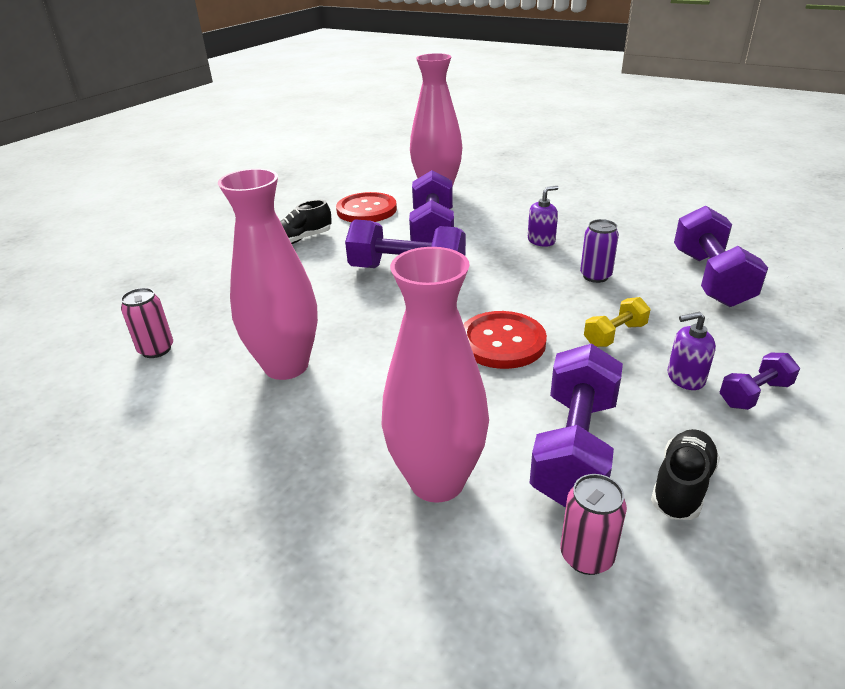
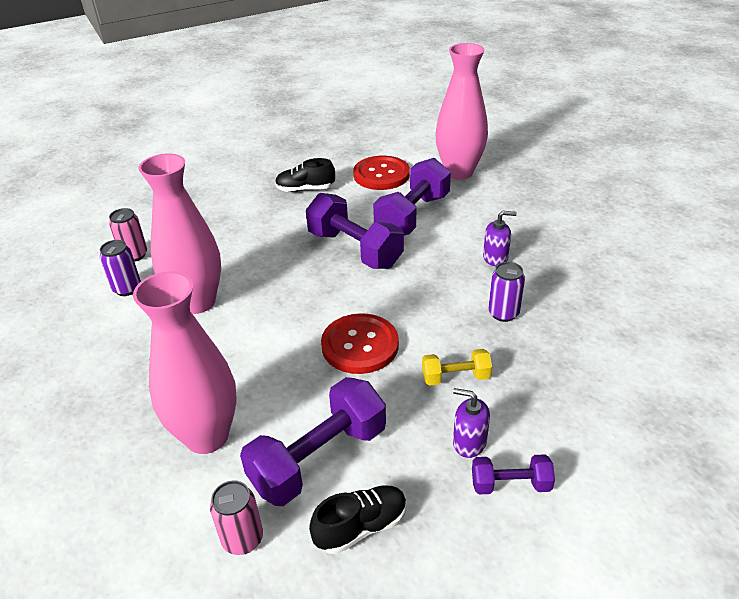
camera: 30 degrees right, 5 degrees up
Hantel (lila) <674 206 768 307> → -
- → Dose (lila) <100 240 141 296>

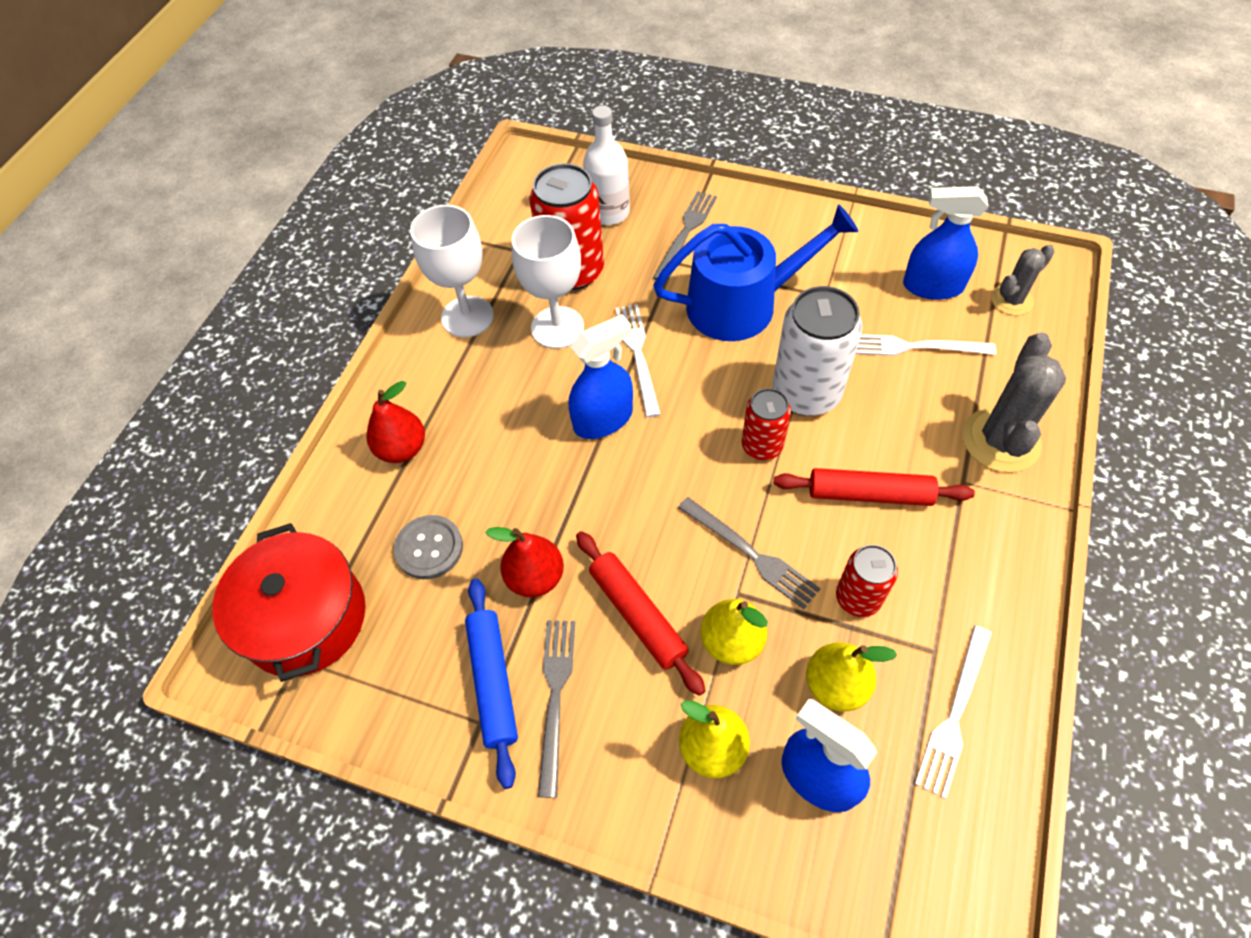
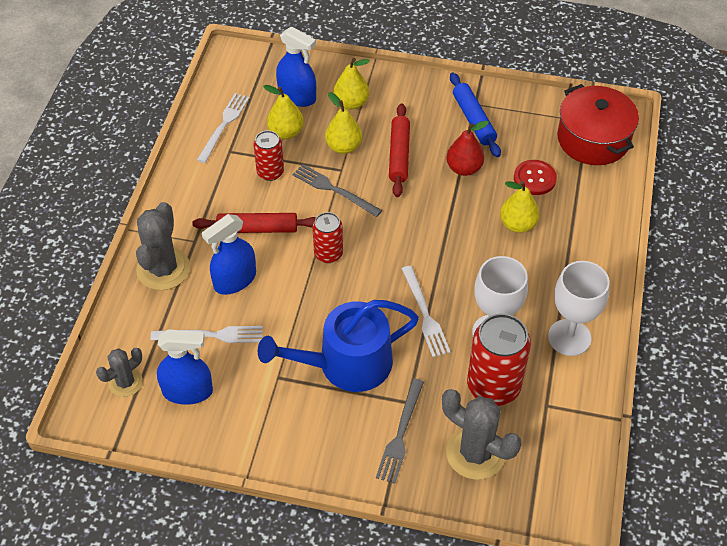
camera: 170 degrees right, 5 degrees down
Flasche (weiß) <583 106 630 225> → Kaktus (grau) <442 389 521 480>
Dose (weiß) <773 286 863 416> → -
Sprühflasche (blau) <569 314 633 439> → Sprühflasche (blau) <202 214 256 295>, move
Birne (rot) <366 381 425 463> → -
Knopf (grau) <394 515 463 579> → Knopf (rot) <514 160 557 195>
Nudelholz (rot) <576 531 706 696> → Nudelholz (rot) <389 103 410 197>, 45 degrees clockwise
Gabel (grau) <538 620 575 798> → -
- → Birne (gelb) <500 181 540 233>

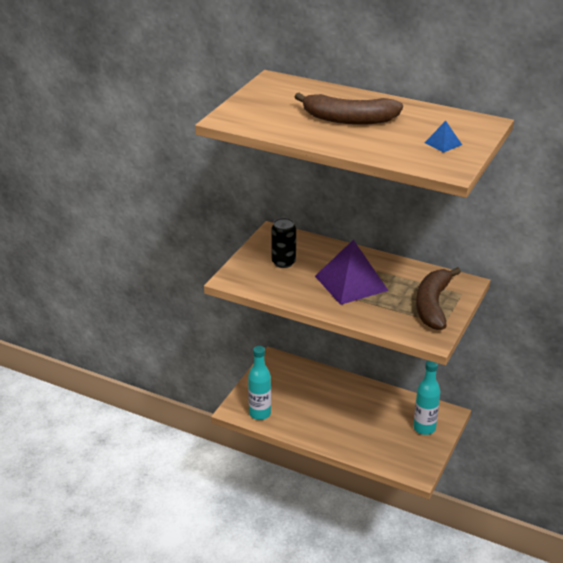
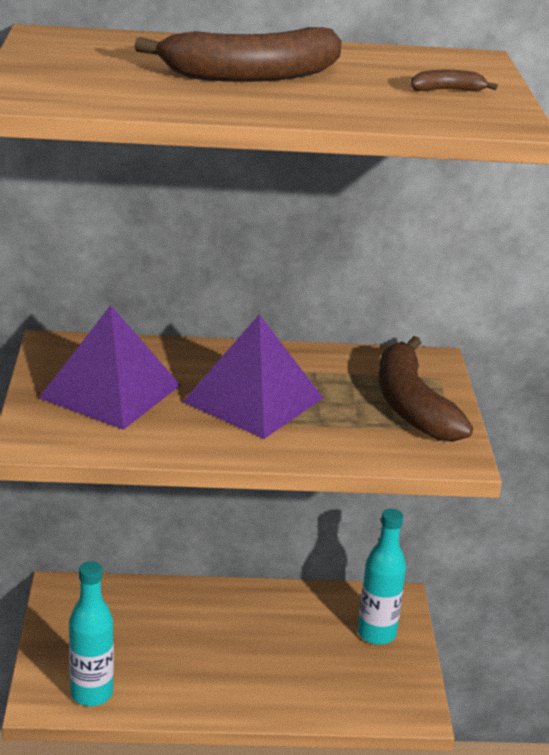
camera: 30 degrees left, 5 degrees down
Pyramide (blau) <425 121 462 153> → Banane (braun) <411 70 498 91>
Dose (schwarz) <271 218 296 268> → Pyramide (lila) <39 305 181 430>

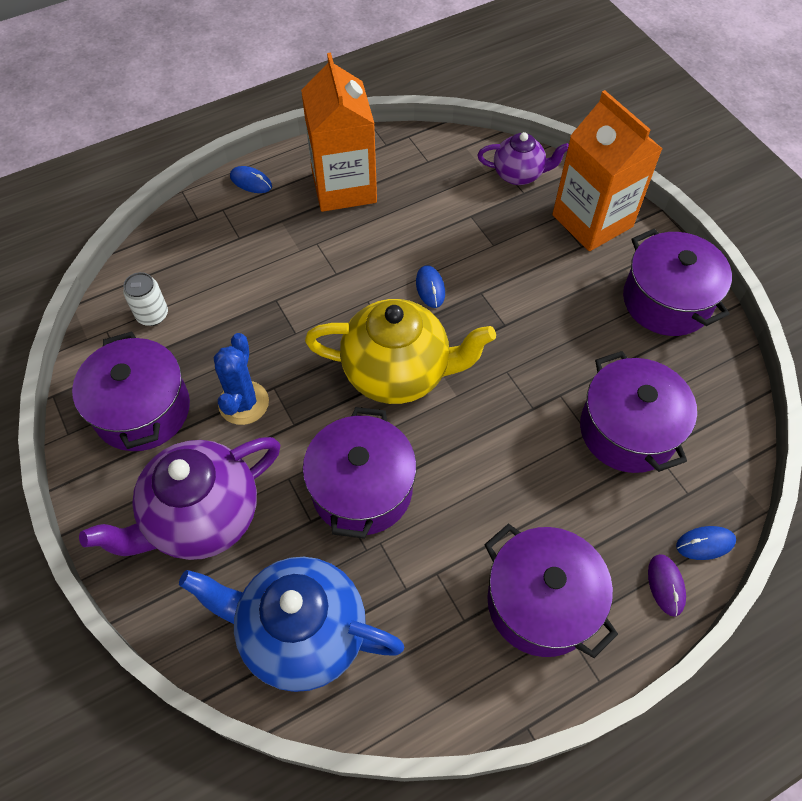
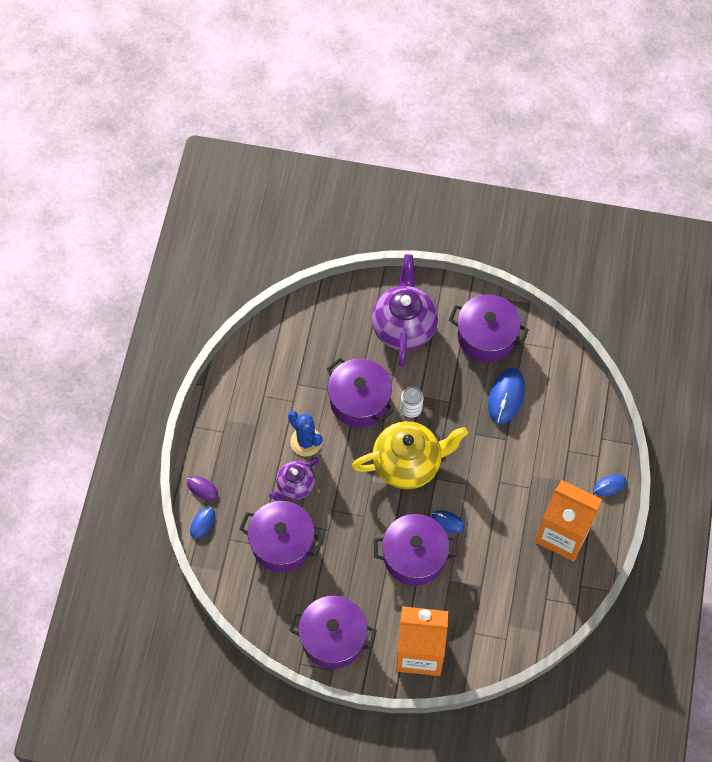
camera: 130 degrees right, 5 degrees up
Teekanne (lila) <477 132 569 185> → Teekanne (lila) <269 457 319 501>, move
Dose (weiß) <123 272 168 326> → Dose (weiß) <400 387 424 418>, move
Teekanne (gelb) <305 299 496 404> → Teekanne (gelb) <352 421 468 489>, 150 degrees counterclockwise
Kaktus (blau) <214 333 269 425> → Kaktus (blau) <288 411 322 457>, move
Kochtopf (lila) <484 524 618 658> → Kochtopf (lila) <374 514 458 586>, move
Teekanne (blau) <179 557 404 692> → -
- → Computermaus (blau) <488 368 525 424>

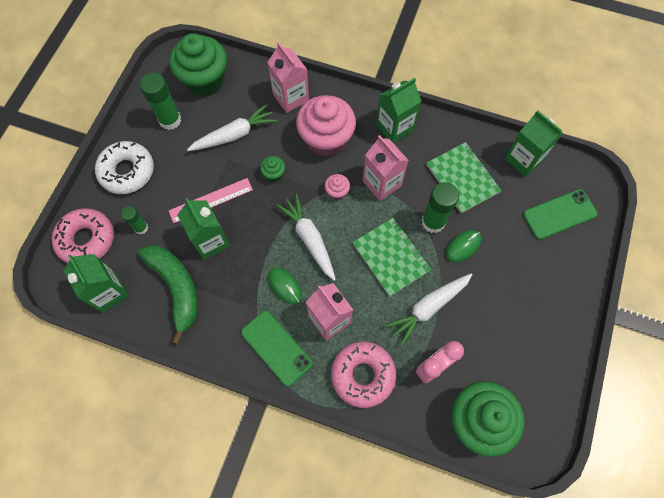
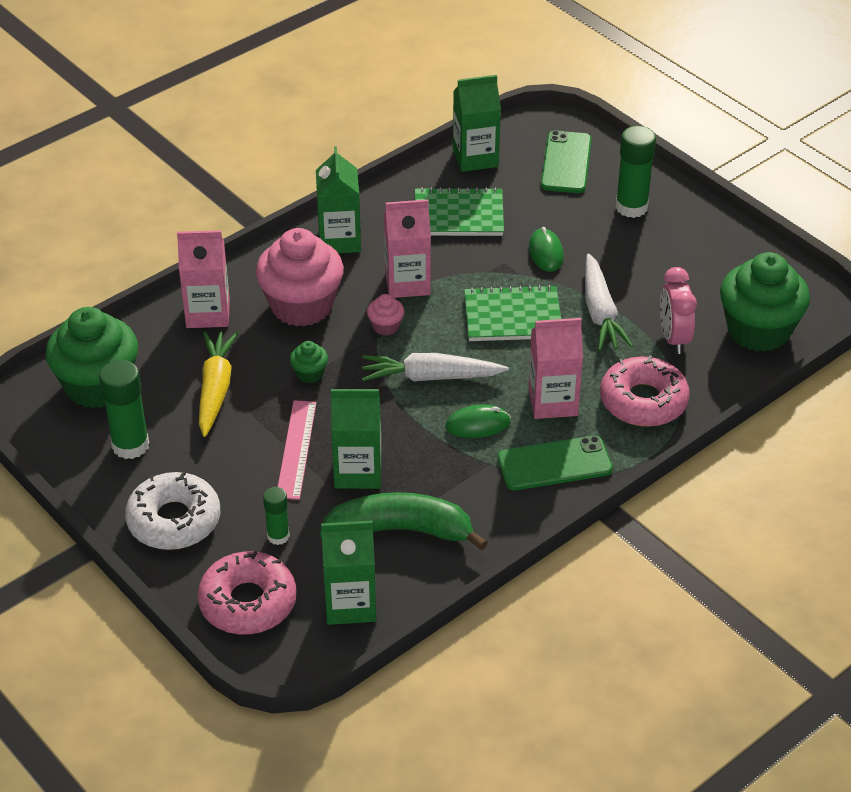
camera: 60 degrees left, 25 degrees down
Karotte (weiß) <187 104 277 151> → Karotte (gelb) <199 331 239 437>
Klebestift (grün) <422 182 459 233> → Klebestift (grün) <615 126 656 218>, move

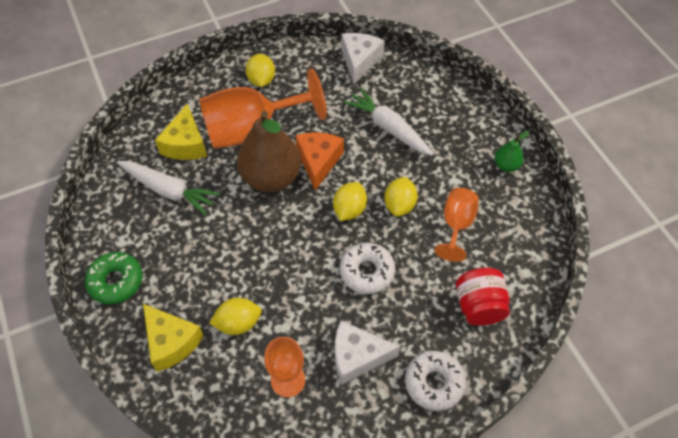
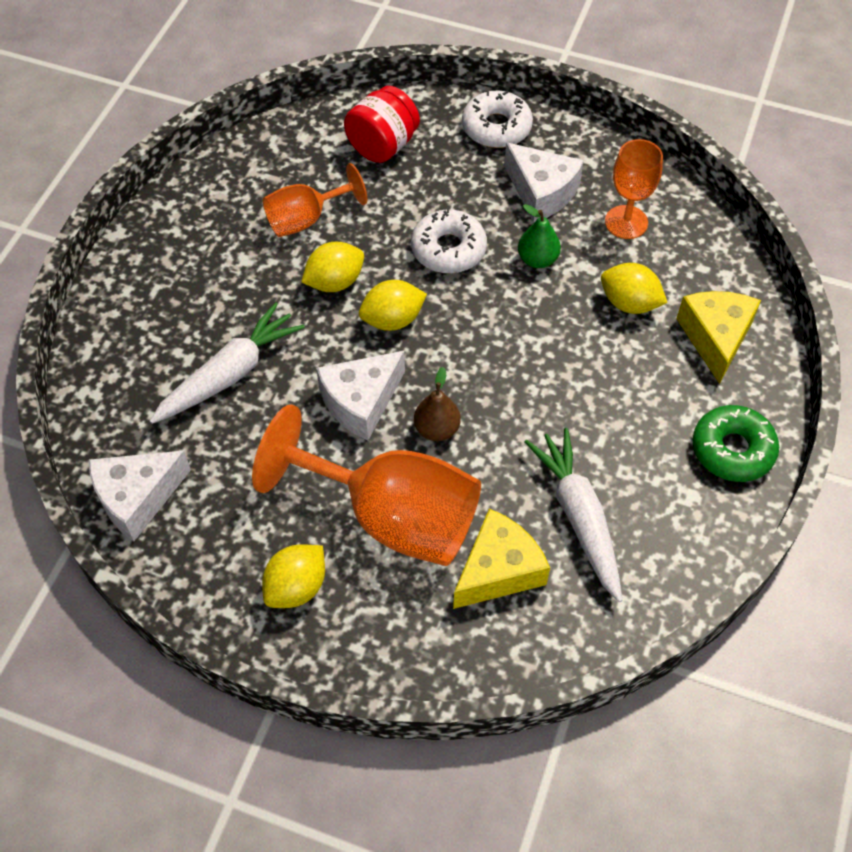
camera: 135 degrees left, 0 degrees up
Karotte (weiß) <343 88 433 156> → Karotte (weiß) <150 302 305 424>, 135 degrees counterclockwise
Birne (braun) <237 111 301 192> → Birne (braun) <414 367 461 441>, x0.45
Birne (grün) <495 131 530 172> → Birne (grün) <518 204 561 268>, move
Käse (orange) <295 132 344 190> → Käse (weiß) <316 351 405 441>

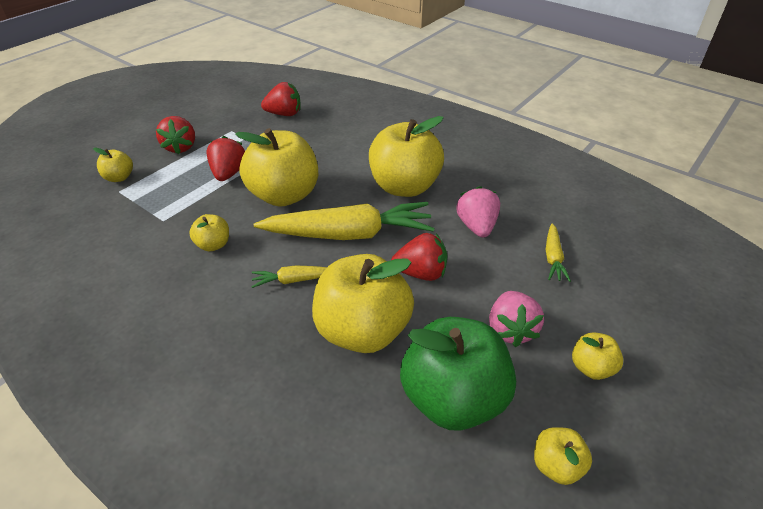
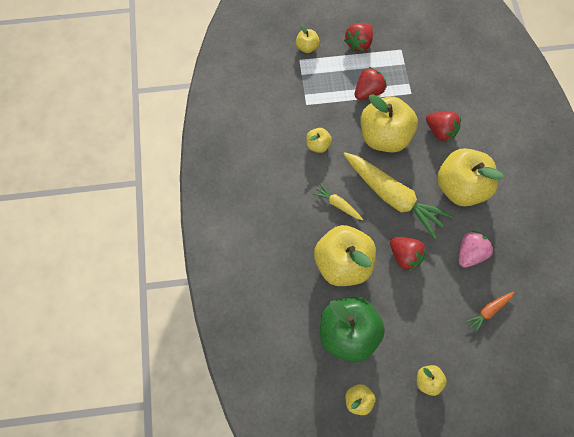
camera: 45 degrees right, 25 degrees up
Erdbeere (rot) <261 82 301 116> → Erdbeere (rot) <426 112 461 142>, move
Karotte (gelb) <546 223 571 282> → Karotte (orange) <465 292 514 334>
Erdbeere (rosa) <489 291 544 347> → -

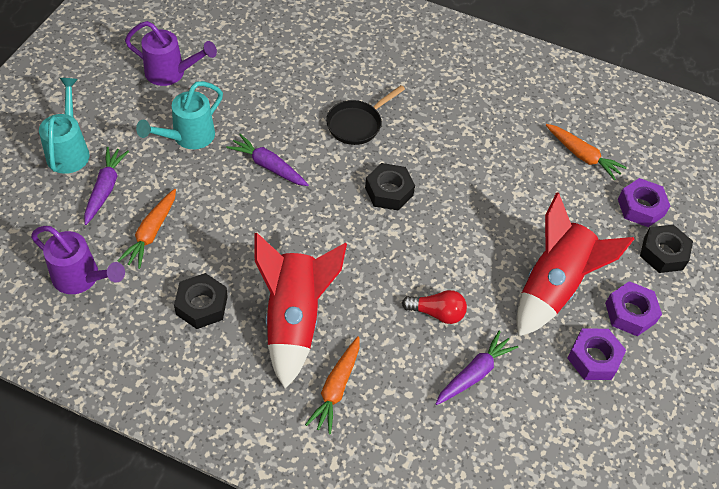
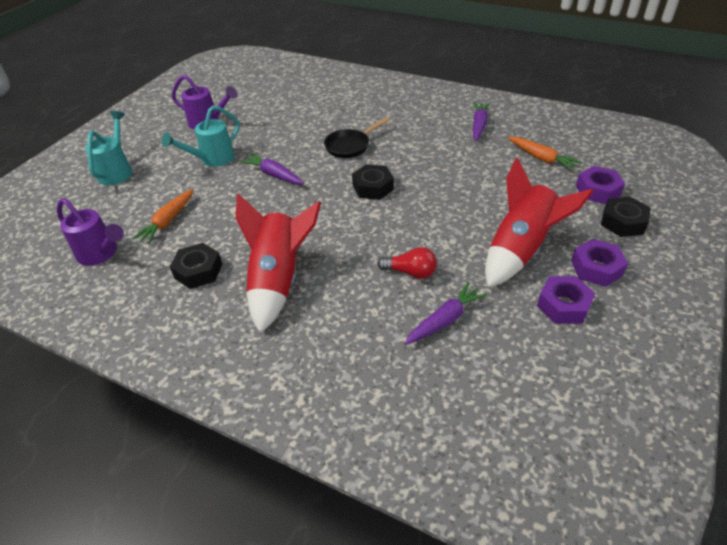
camera: 10 degrees right, 10 degrees down
Karotte (lila) <84 147 129 225> → Karotte (lila) <473 102 490 141>, move
Karotte (orange) <305 336 359 435> → -

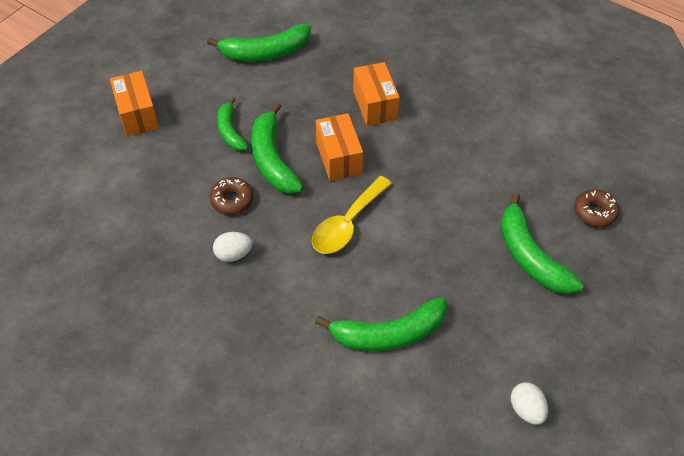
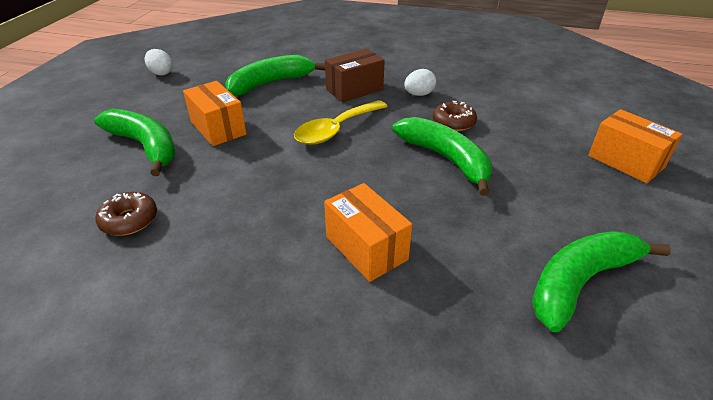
camera: 160 degrees right, 15 degrees down
Banane (grün) <217 97 248 151> → -
Schachtel (orange) <316 113 363 181> → Schachtel (orange) <183 81 247 146>, move
Löffel (gelb) <312 176 392 254> → Löffel (gelb) <294 100 388 145>, 150 degrees counterclockwise
Donut (braun) <574 189 619 227> → Donut (braun) <95 192 157 236>, move
- → Schachtel (braun) <325 49 385 102>

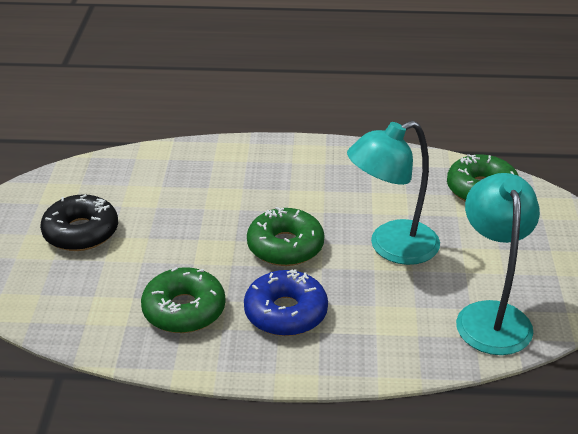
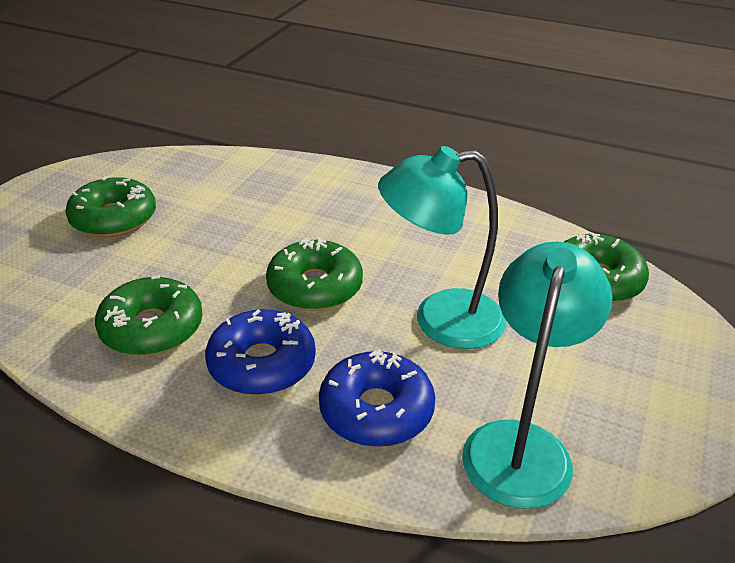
camera: 20 degrees right, 0 degrees up
Donut (schwarz) <40 194 118 251> → Donut (grün) <66 176 156 237>
- → Donut (blau) <319 349 435 447>

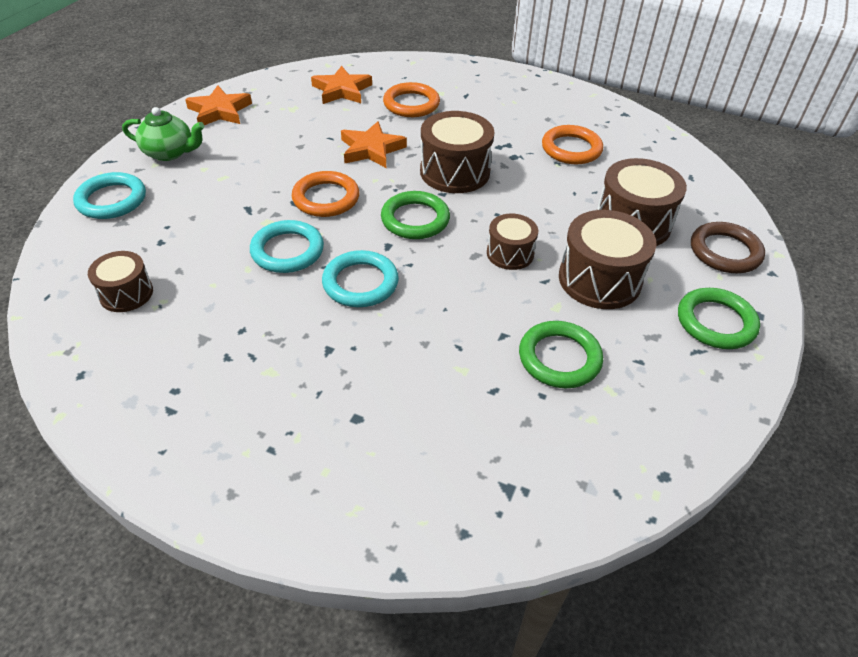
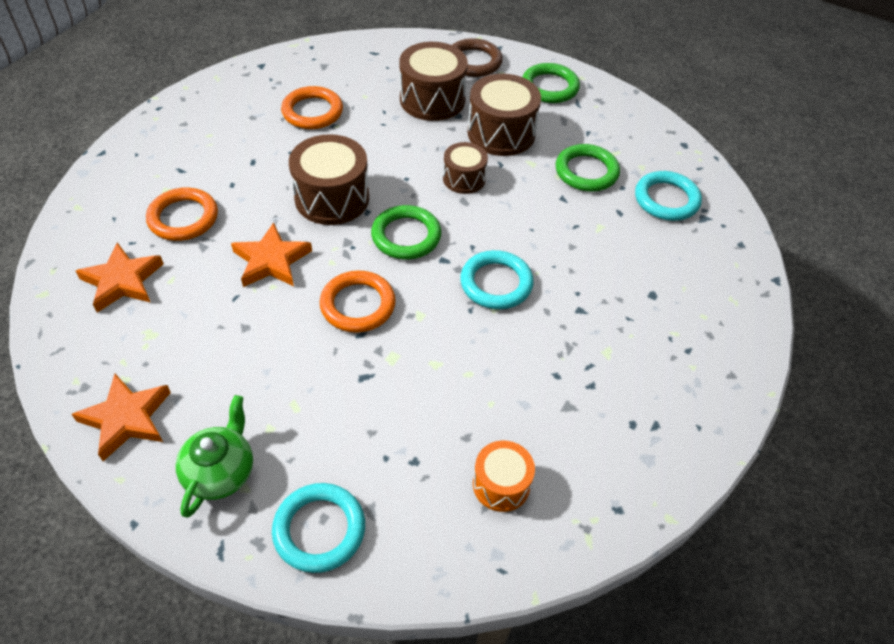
camera: 85 degrees left, 5 degrees up
Ring (türkis) <250 220 324 273> → Ring (türkis) <635 171 702 221>, move
Trommel (braun) <88 251 153 312> → Trommel (orange) <473 440 535 512>

